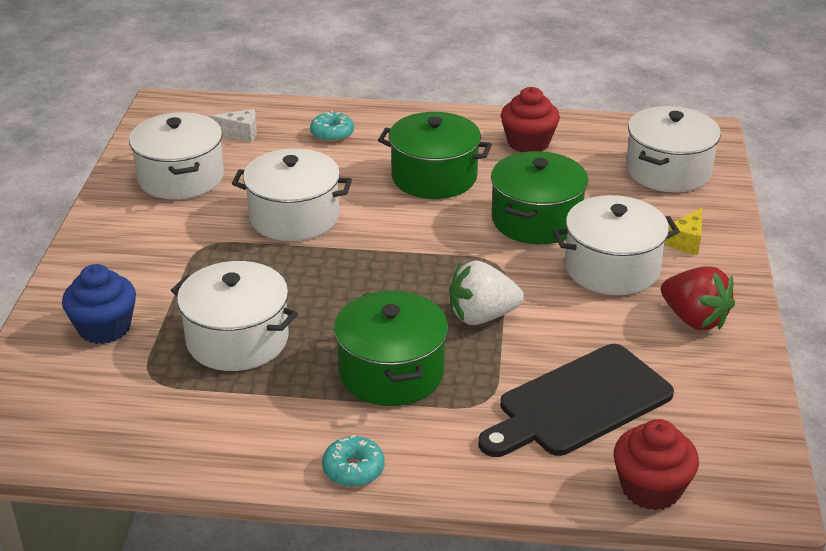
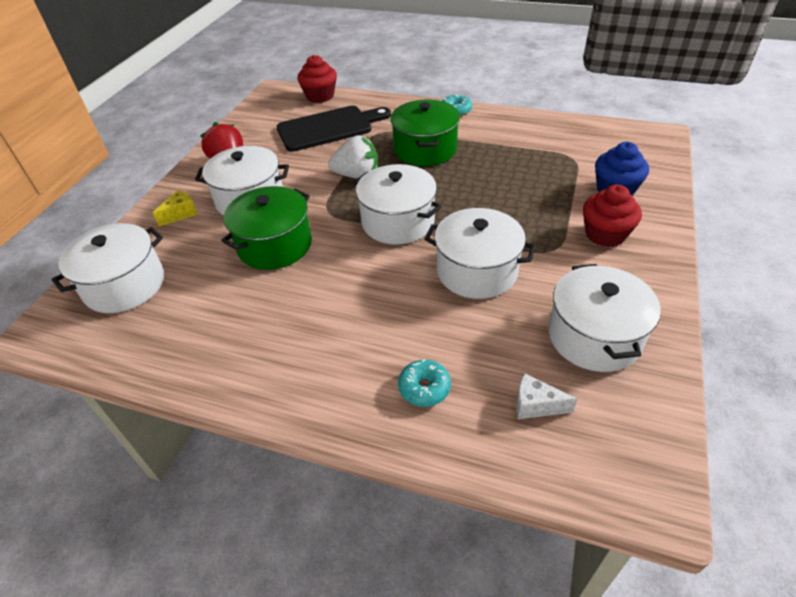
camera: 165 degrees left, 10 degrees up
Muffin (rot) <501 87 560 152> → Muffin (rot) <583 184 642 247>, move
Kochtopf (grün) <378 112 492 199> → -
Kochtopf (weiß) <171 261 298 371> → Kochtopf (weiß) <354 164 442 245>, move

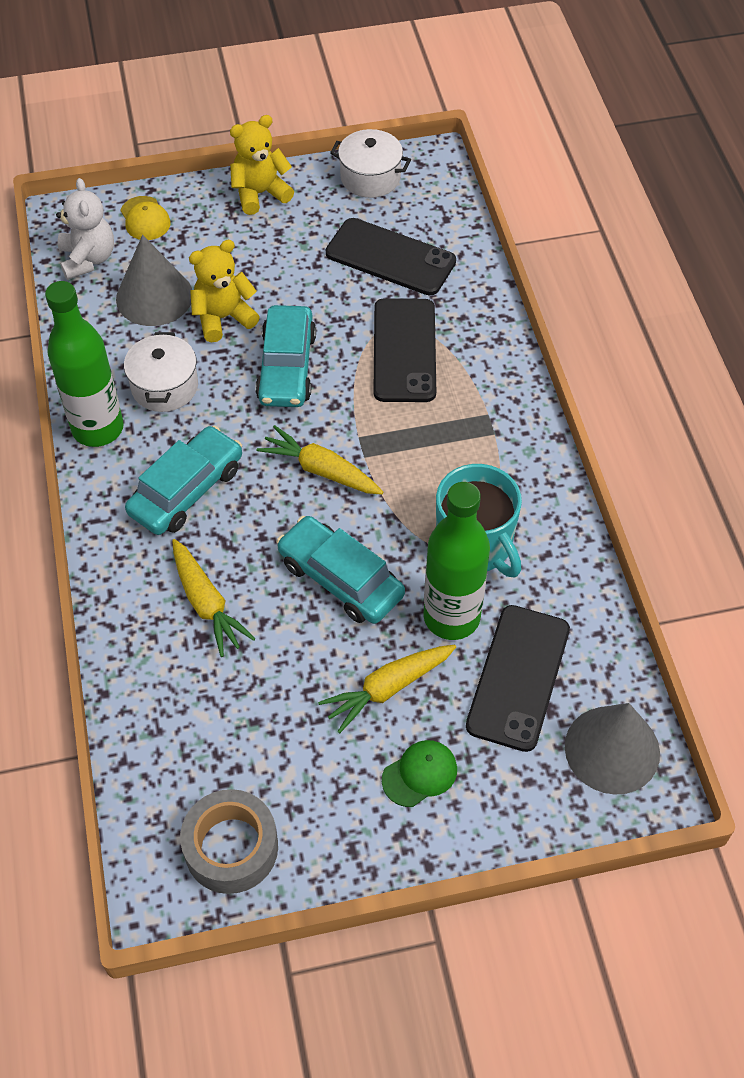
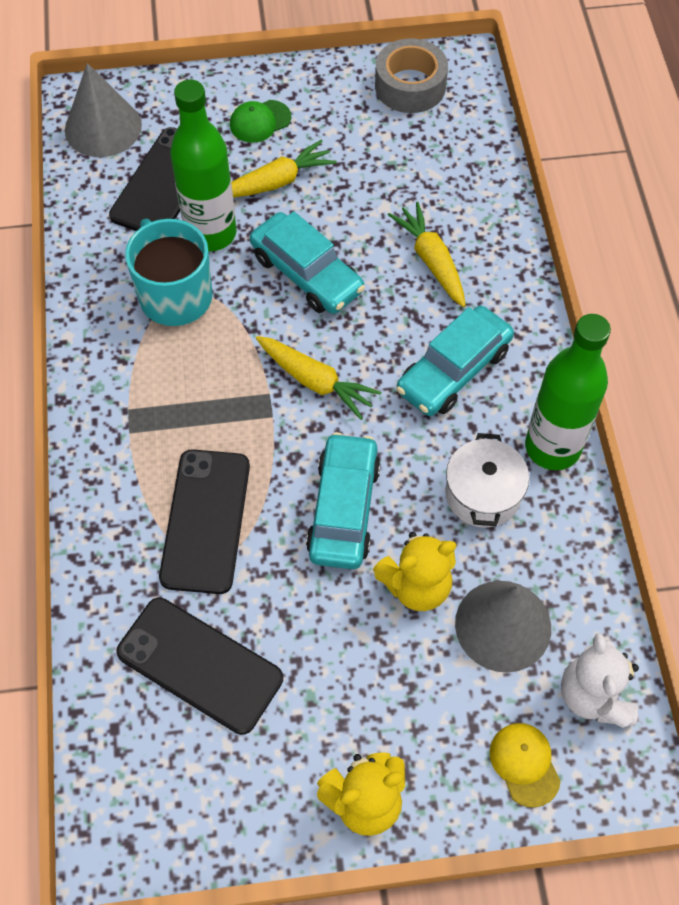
camera: 175 degrees left, 5 degrees up
Kochtopf (weiß) <330 129 411 198> → -

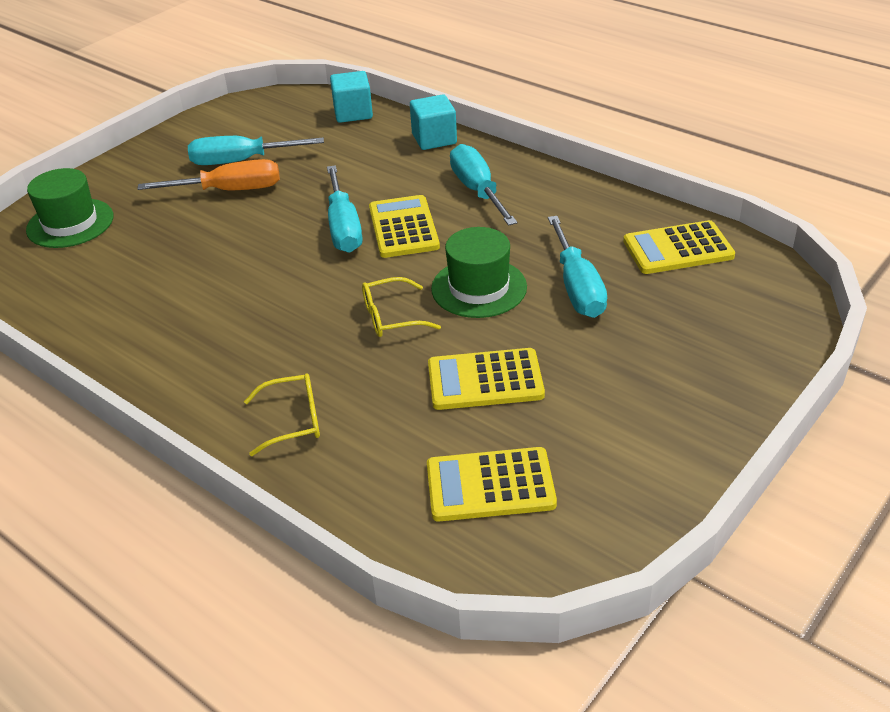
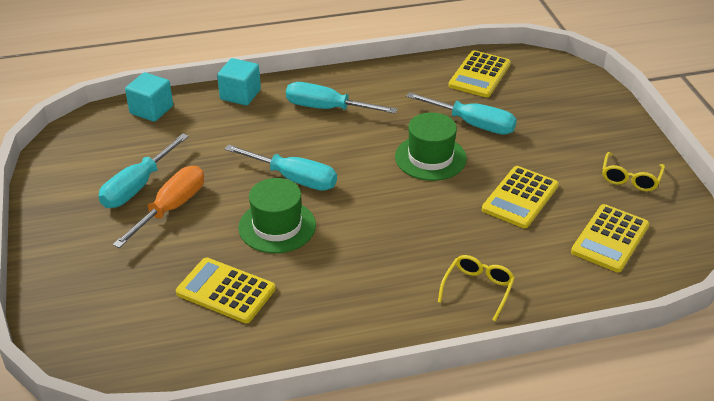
camera: 55 degrees left, 0 degrees up
Hut (grün) <26 168 113 248> → Hut (grün) <238 178 316 253>, move
Taschenrechner (gelb) <369 195 440 258> → Taschenrechner (gelb) <176 258 276 323>, move
Brille (gelb) <362 277 441 337> → Brille (gelb) <602 152 665 192>, move

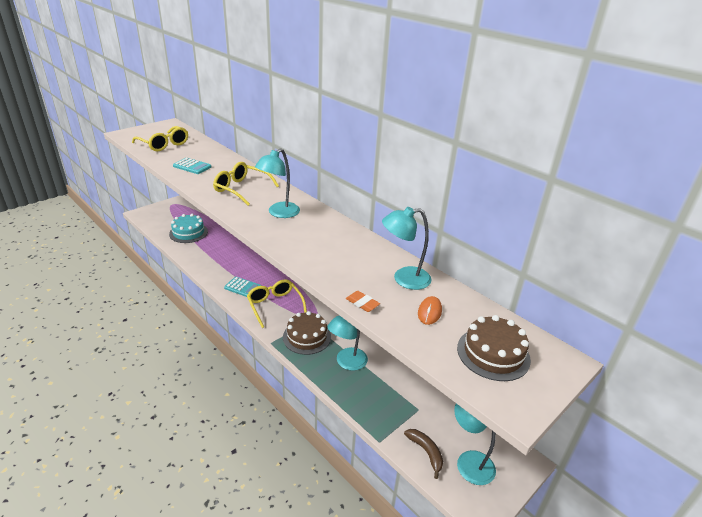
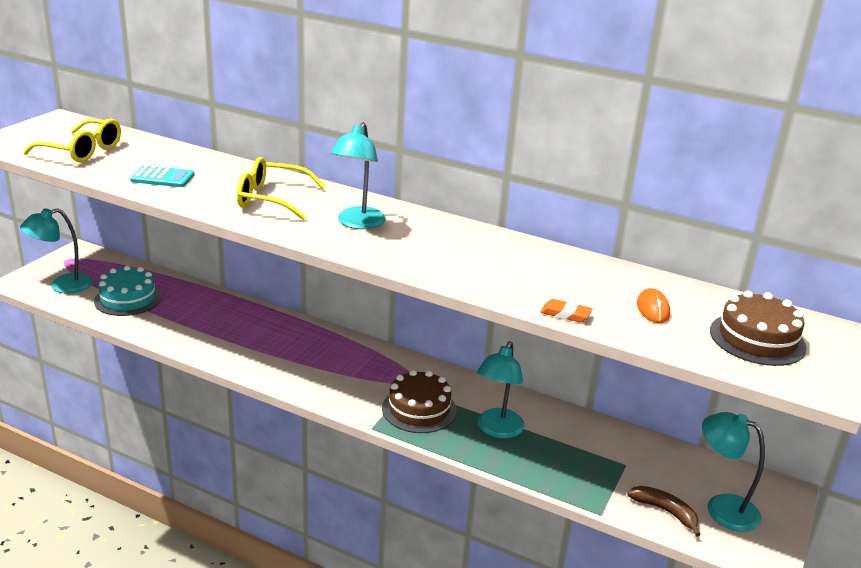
camera: 20 degrees left, 5 degrees down
Lampe (türkis) <382 207 432 290> → Lampe (türkis) <20 208 93 294>, move
Taschenrechner (türkis) <224 277 262 297> → -
Brille (gelb) <247 280 307 328> → -

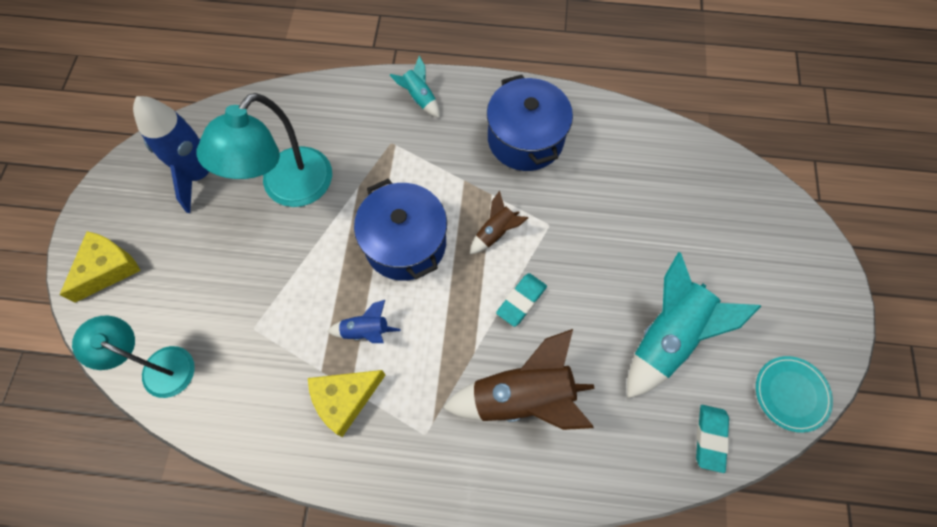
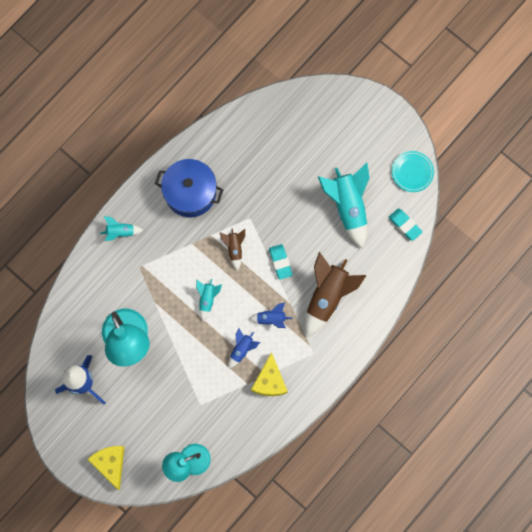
camera: 55 degrees left, 10 degrees up
Kochtopf (blau) <354 179 447 281> → Rakete (türkis) <196 279 222 321>
- → Rakete (blau) <248 302 292 328>

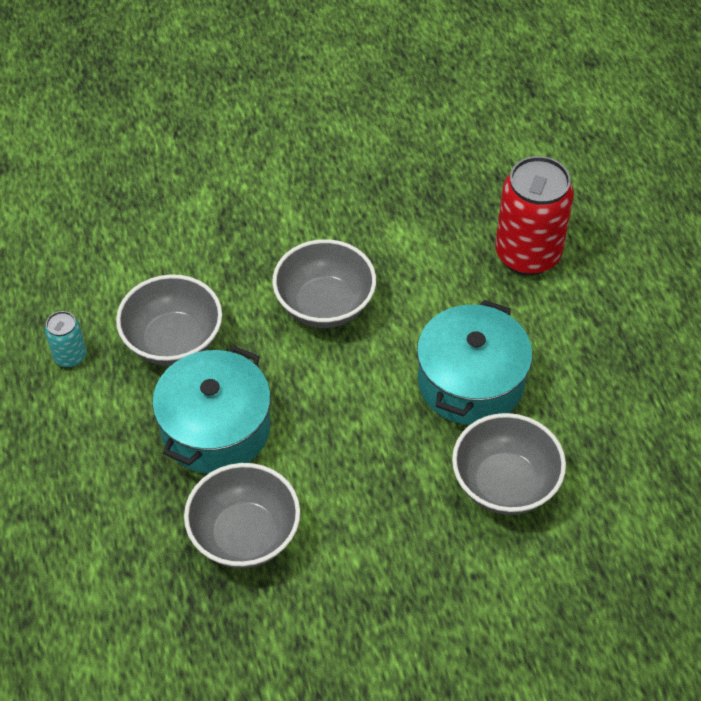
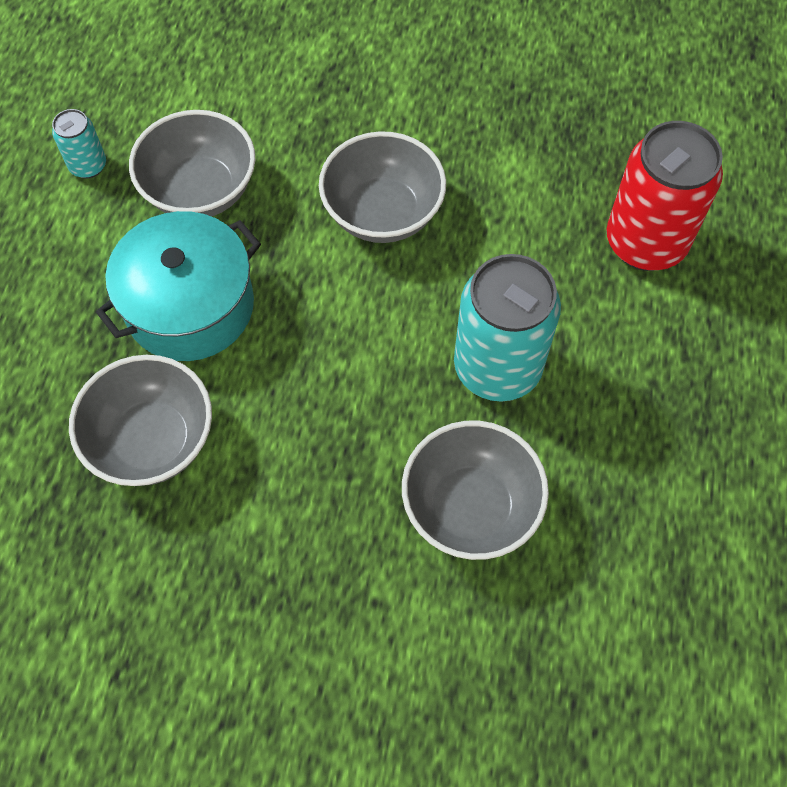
camera: 25 degrees right, 10 degrees up
Kochtopf (türkis) <417 300 533 425> → Dose (türkis) <454 254 561 402>

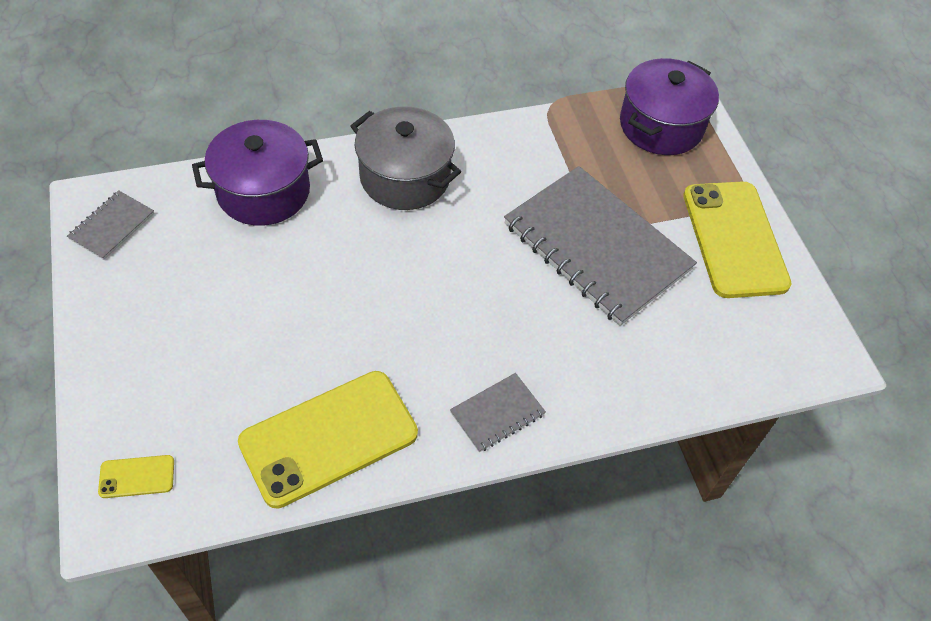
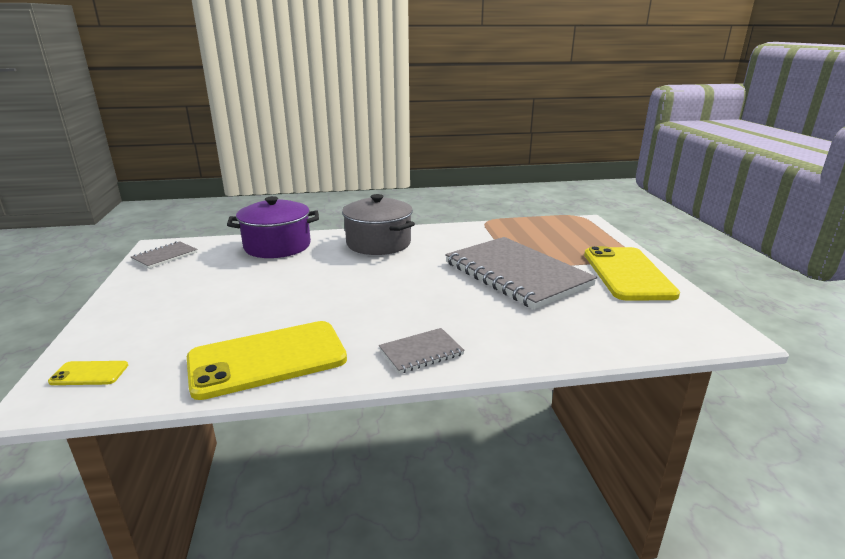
camera: 10 degrees right, 30 degrees down
Kochtopf (lila) <620 58 719 155> → -

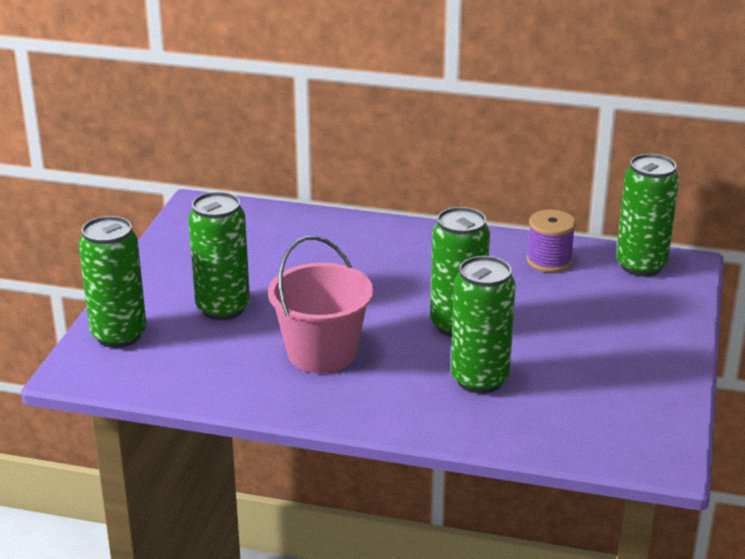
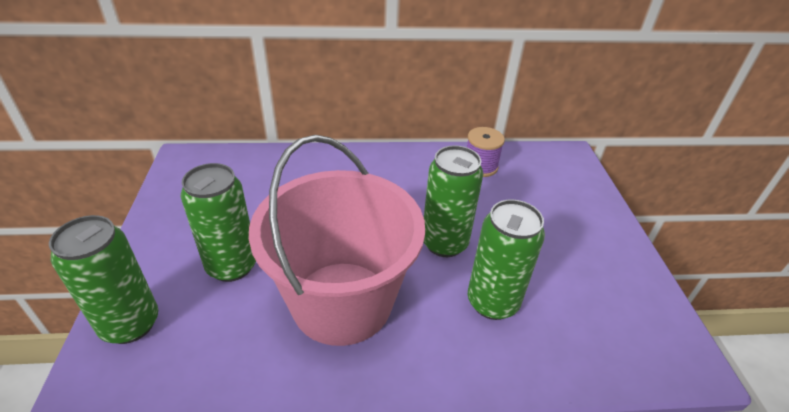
camera: 20 degrees left, 10 degrees up
Dose (grün) <616 154 679 277> → -
Eimer (rosa) <268 236 373 373> → Eimer (rosa) <249 135 425 346>, x1.54

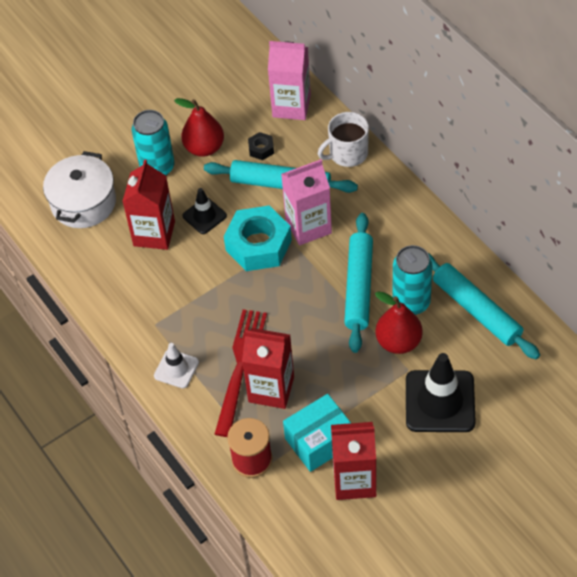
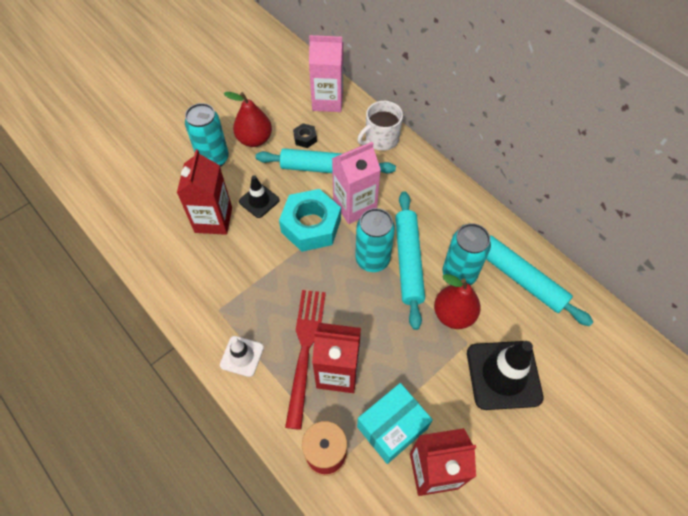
camera: 10 degrees left, 5 degrees up
Kochtopf (weiß) <43 151 116 228> → -
- → Dose (türkis) <355 208 395 272>

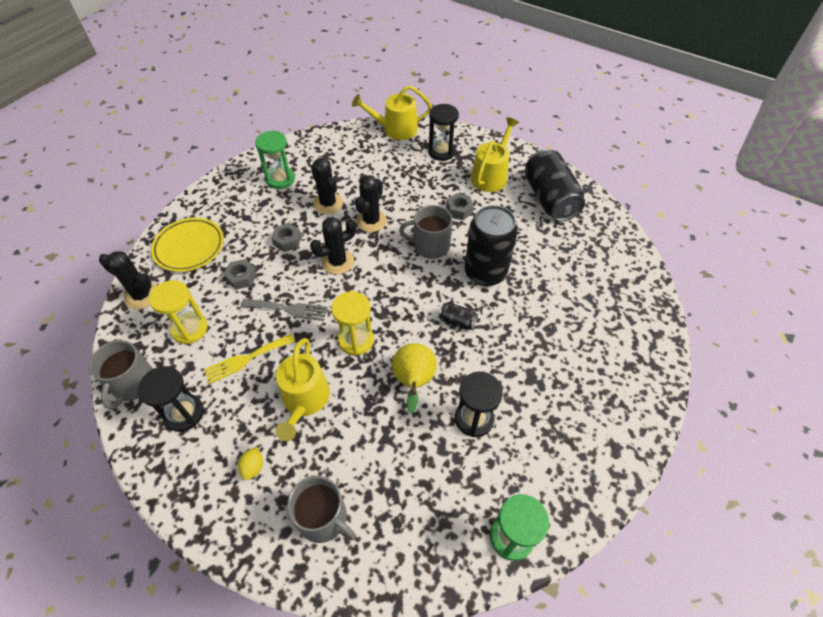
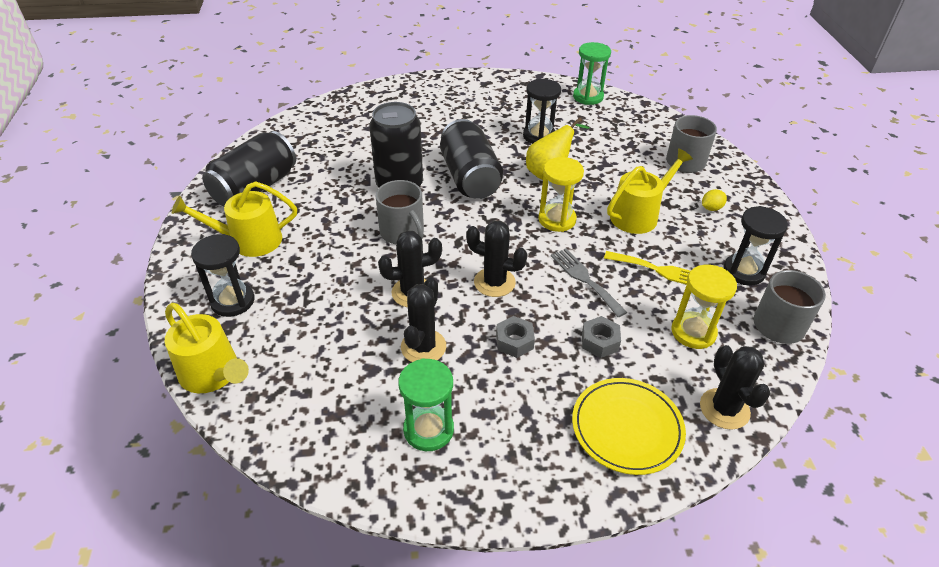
camera: 130 degrees left, 10 degrees down
Sechskantmutter (grau) <446 193 474 220> → -
Dose (schwarz) <439 302 478 330> → Dose (schwarz) <440 119 503 199>, x2.30

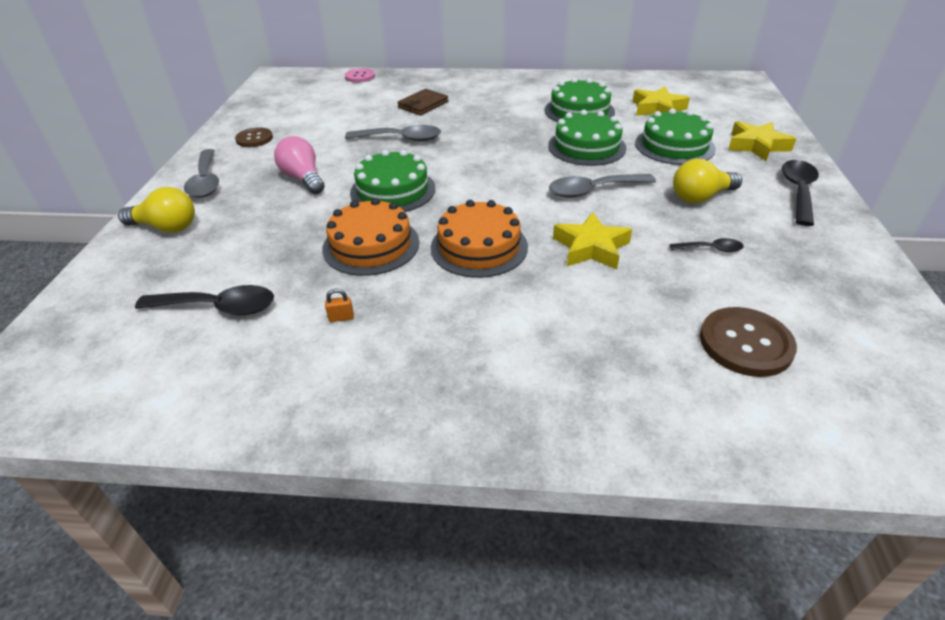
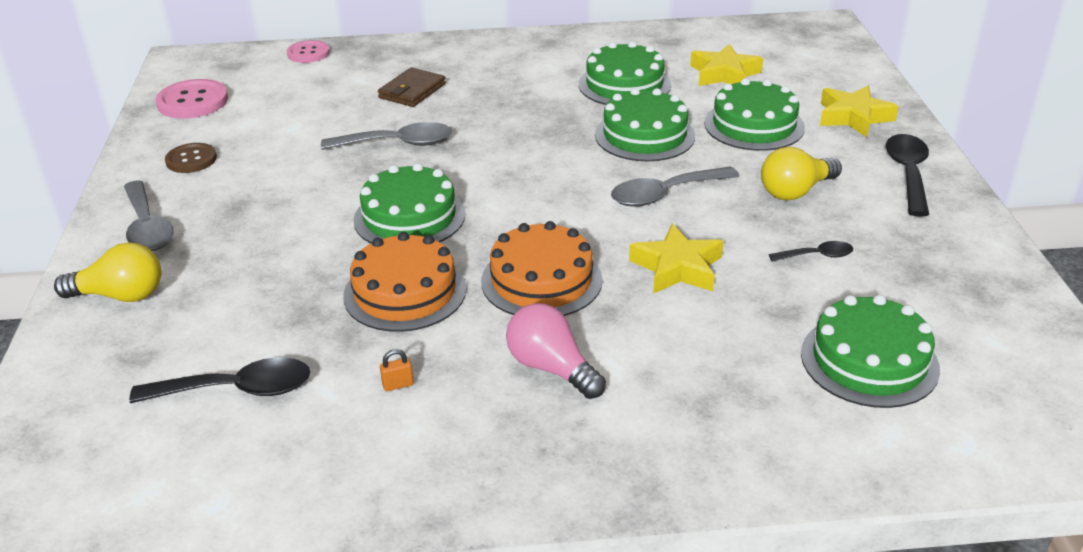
camera: 10 degrees left, 5 degrees down
Glühbirne (rosa) <274 136 325 194> → Glühbirne (rosa) <506 303 606 399>, move
Knopf (braun) <700 307 797 377> → Kuchen (grün) <801 295 940 408>
- → Knopf (rosa) <155 79 228 119>

